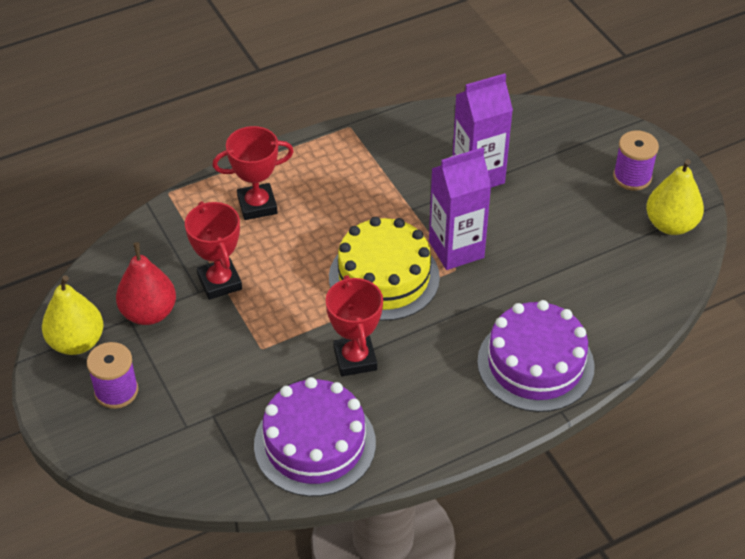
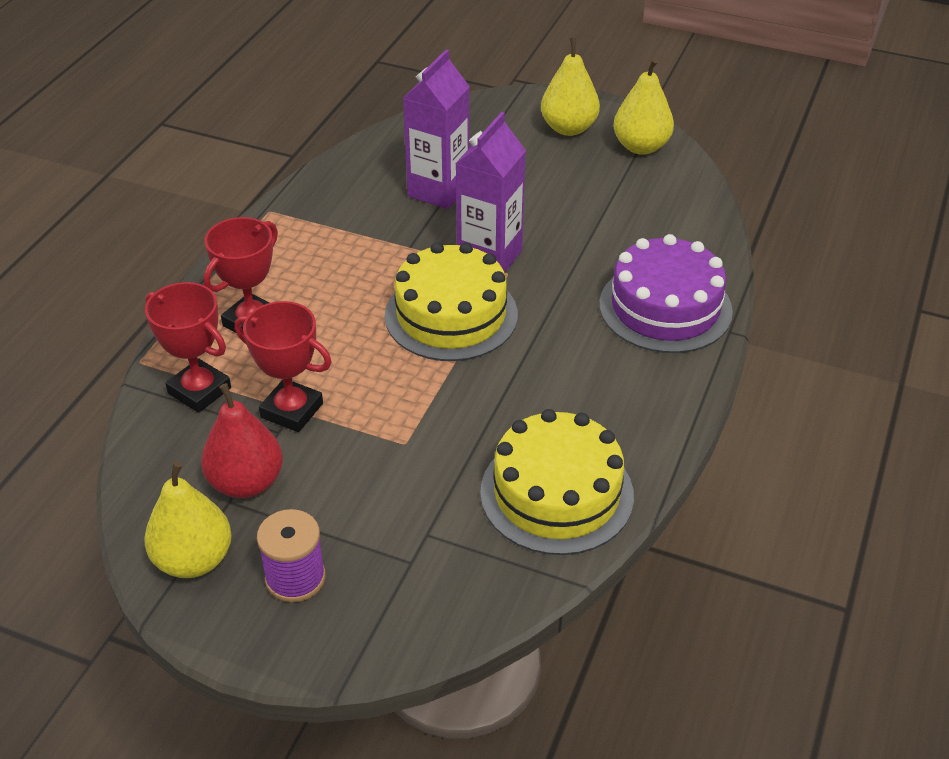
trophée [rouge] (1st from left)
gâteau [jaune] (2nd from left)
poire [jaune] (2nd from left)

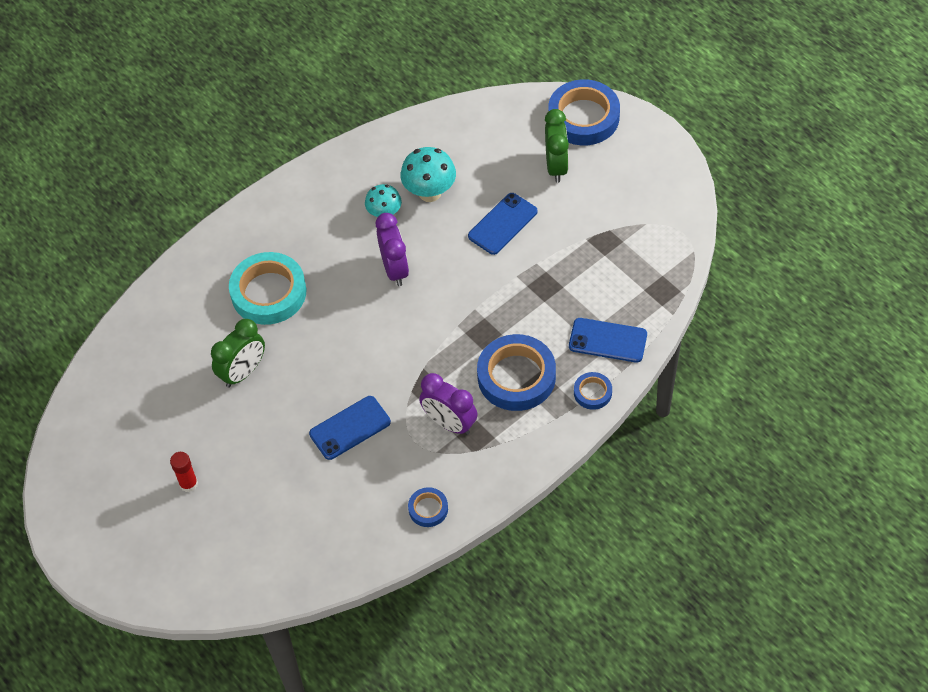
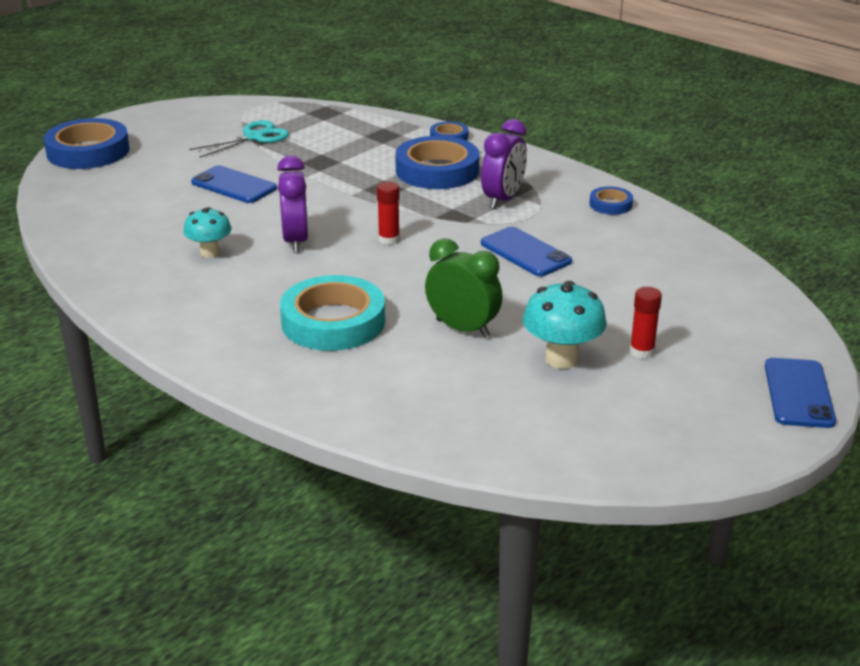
ciseaux [turquoise]
réveil [violet] (1st from left)
bâton de colle [rouge] (1st from left)
champignon [turquoise] (2nd from left)
téléphone [bleu] (3rd from left)
réveil [vert] (2nd from left in the first image)

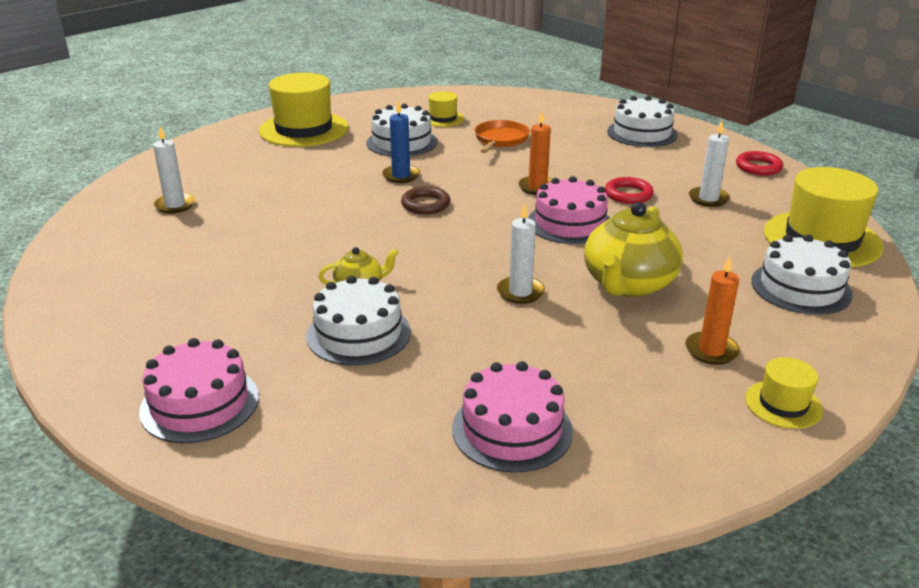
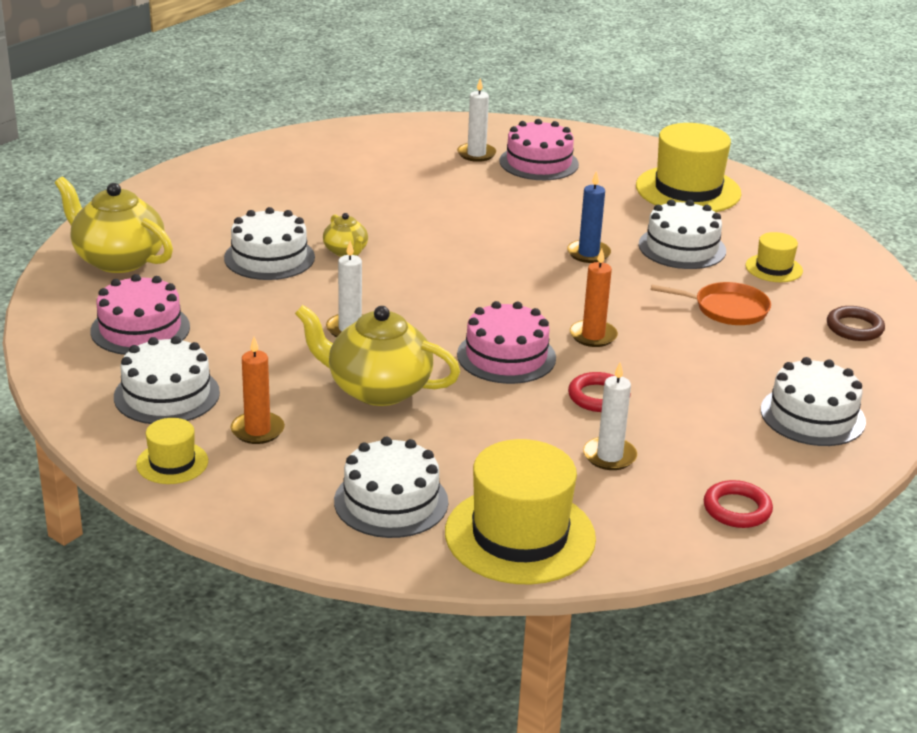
théière [jaune] (1st from left)
gâteau [blanc] (1st from left)
gâteau [rose] (3rd from left)
anneau [marron]

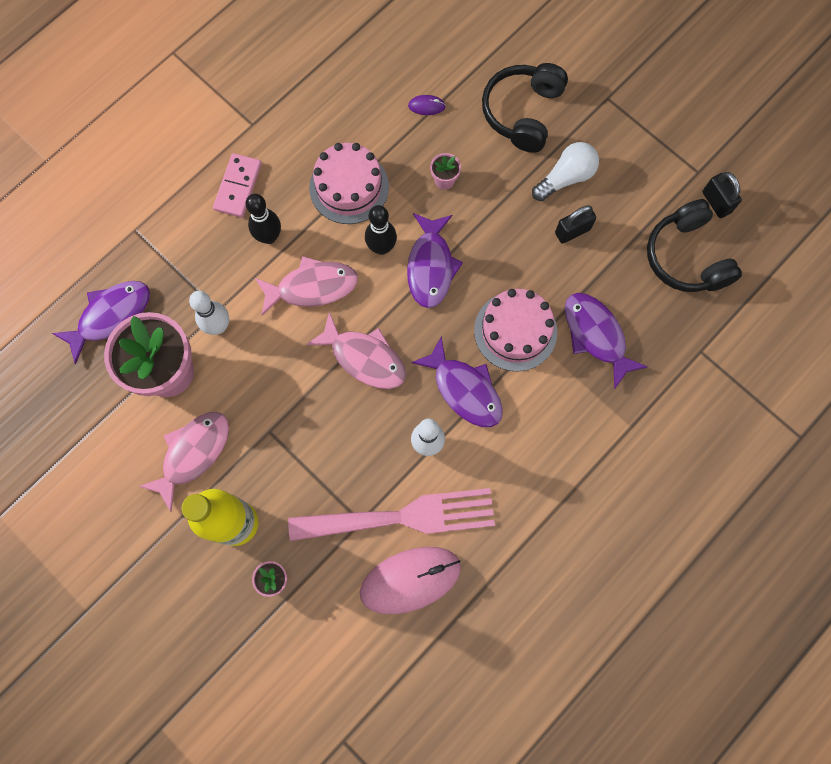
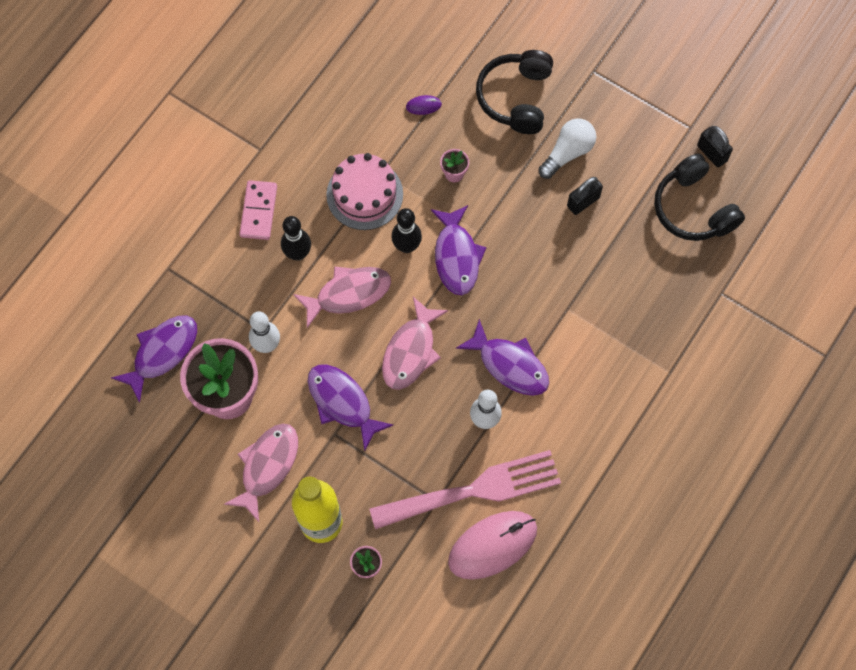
poisson [violet] (2nd from left)
poisson [rose] (3rd from left)
gâteau [rose] (2nd from left in the first image)

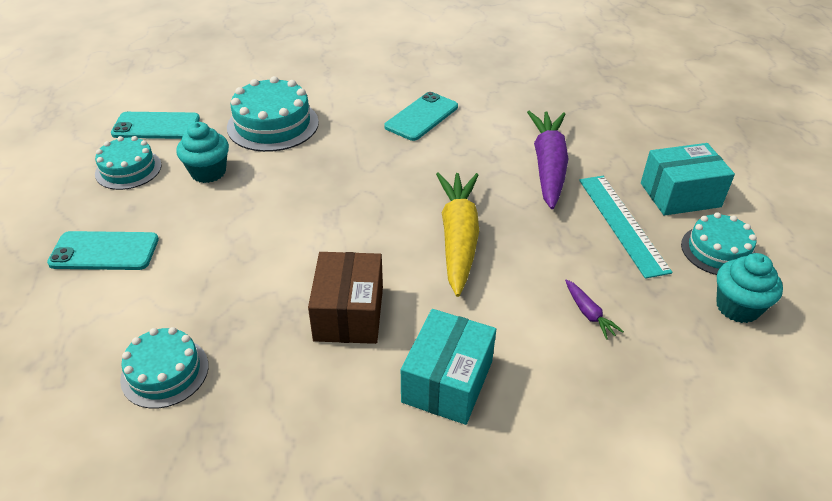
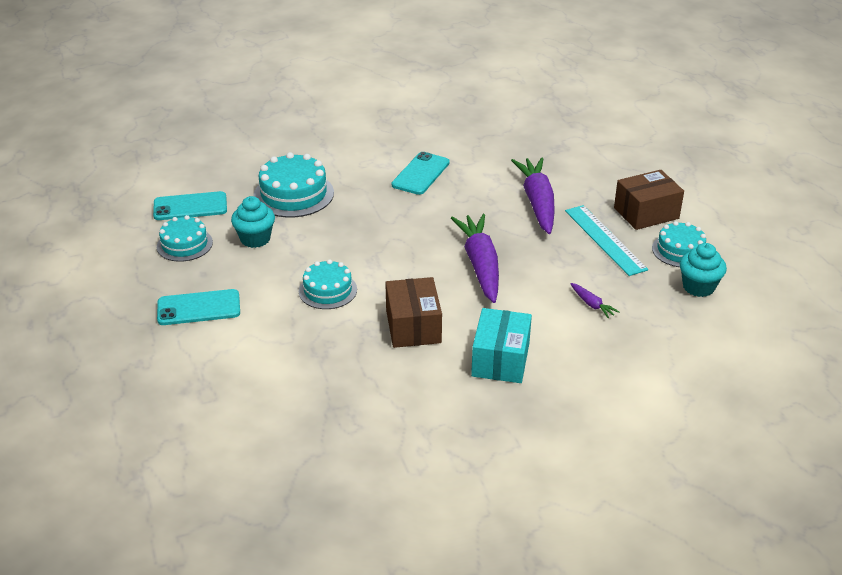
gâteau [turquoise] (3rd from left)
carotte [violet] (1st from left)
boîte [marron] (2nd from left)

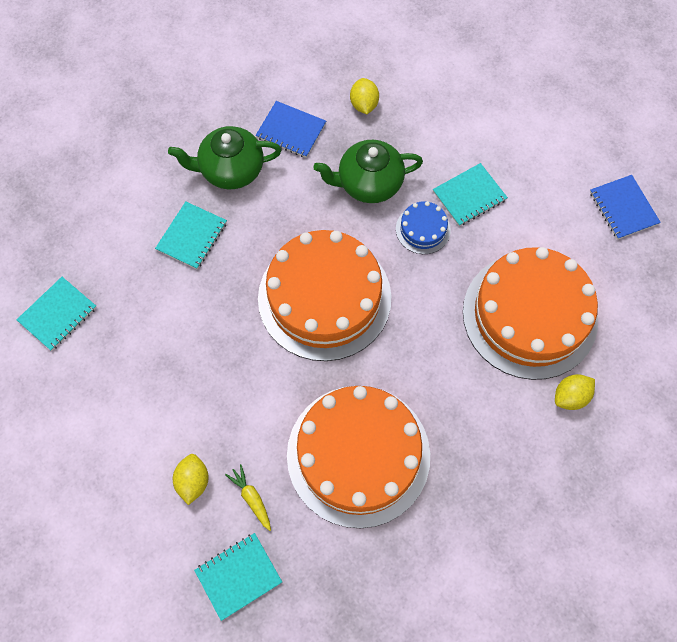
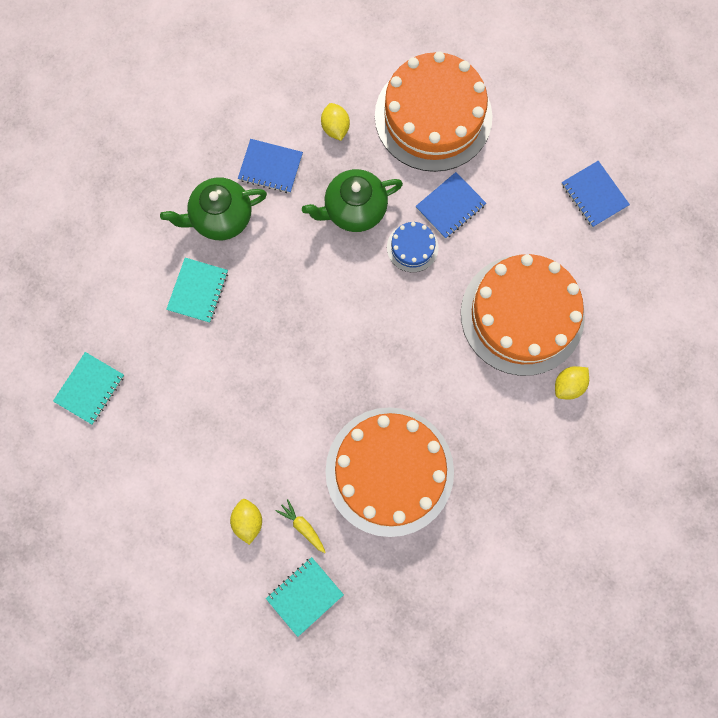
gâteau [orange] (2nd from left)
carnet [bleu] (2nd from left)

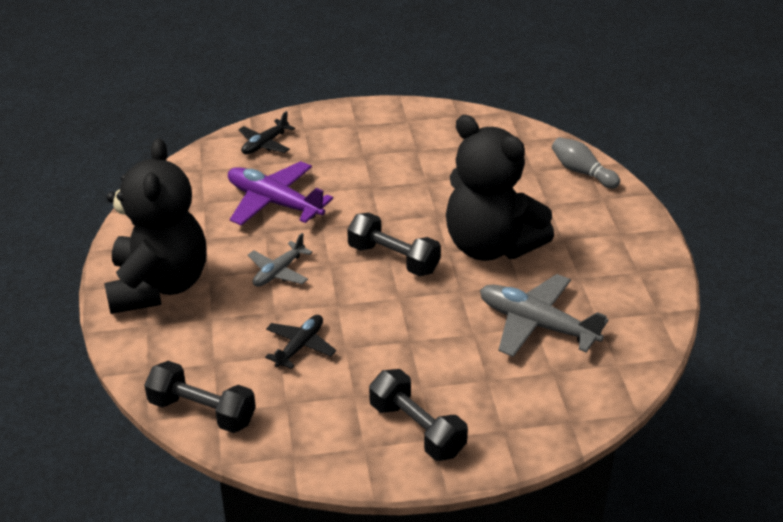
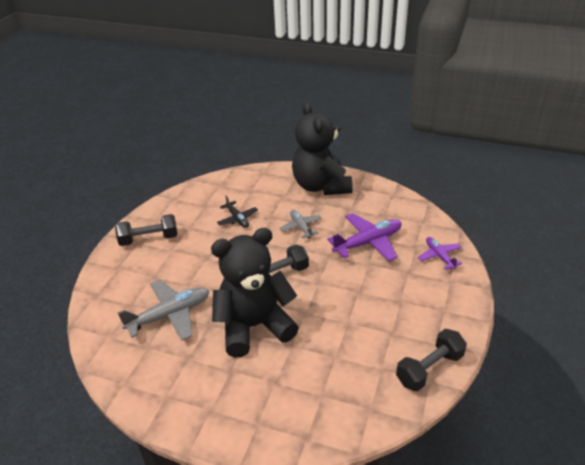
ours en peluche [noir] (2nd from left)
haltère [noir] (3rd from left)
avion [violet] (2nd from left)
quille [gris]

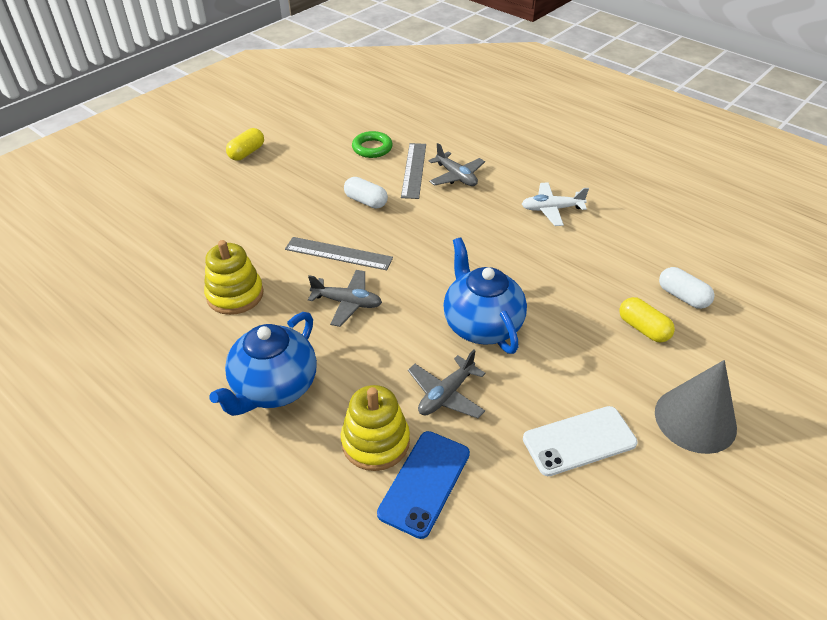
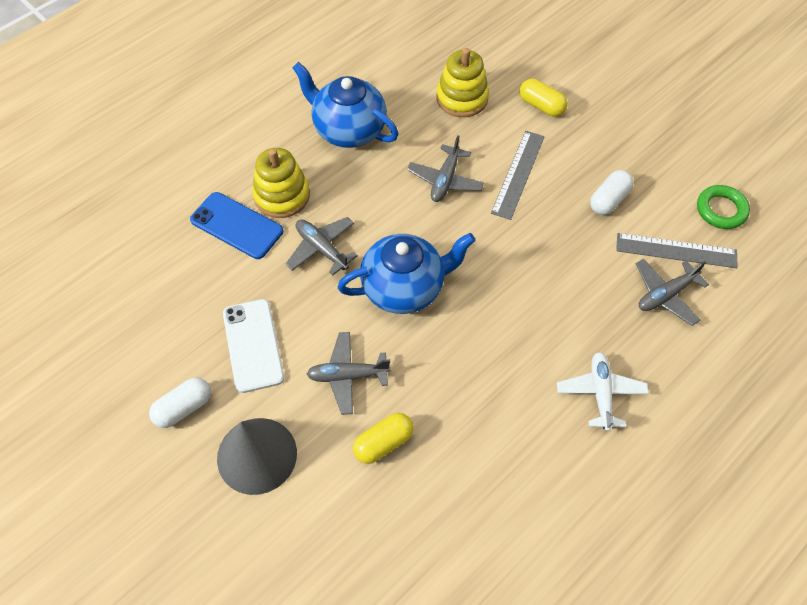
gélule [blanc] (1st from left)
avion [gris] (2nd from left)
gélule [jaune] (2nd from left)

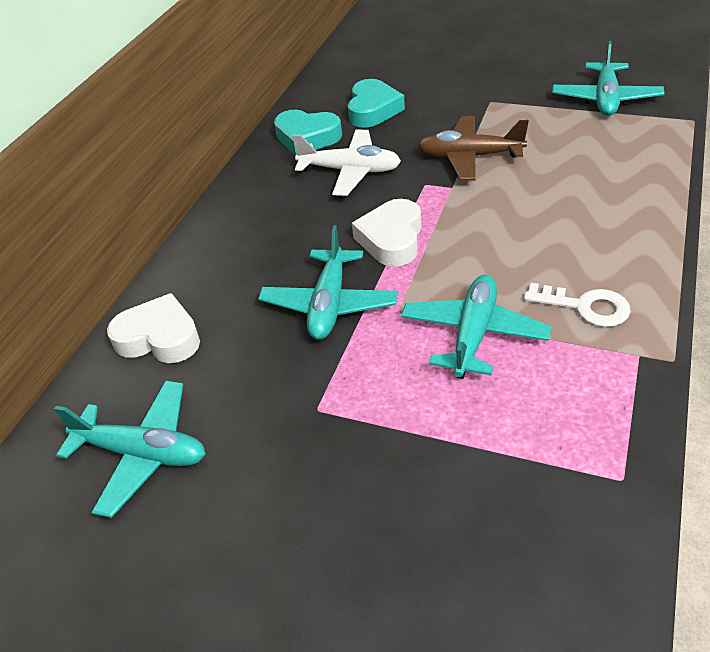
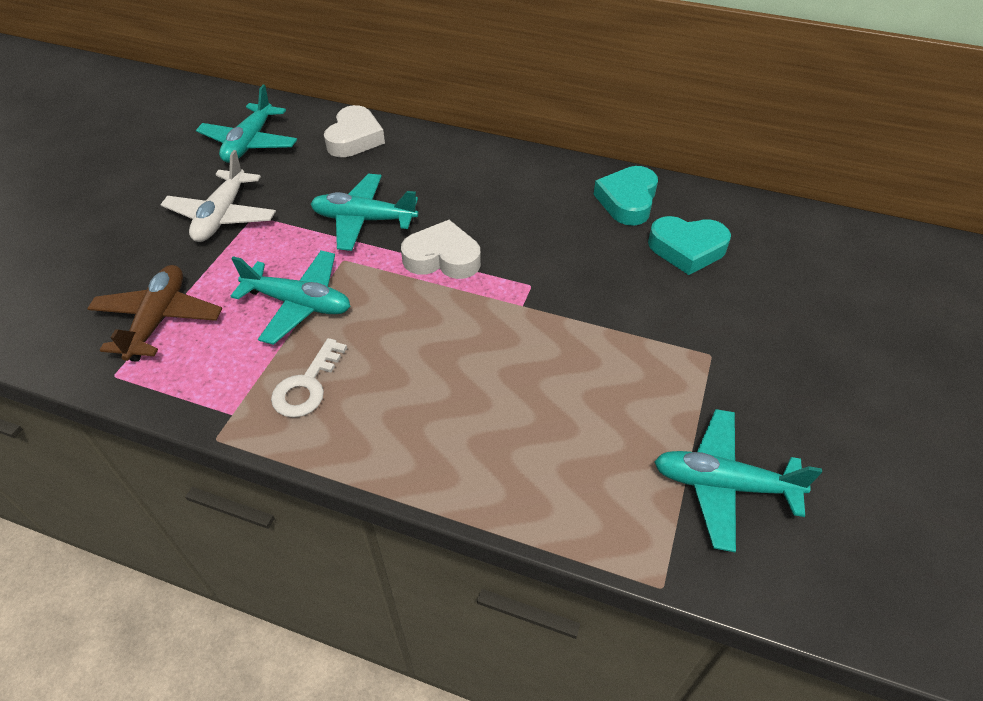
avion [marron]
avion [blanc]

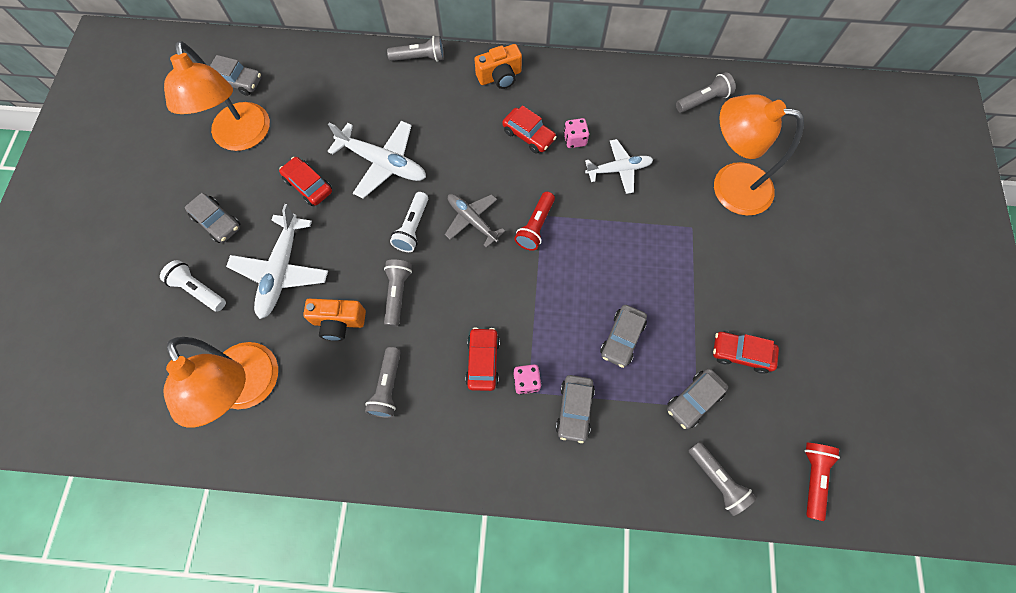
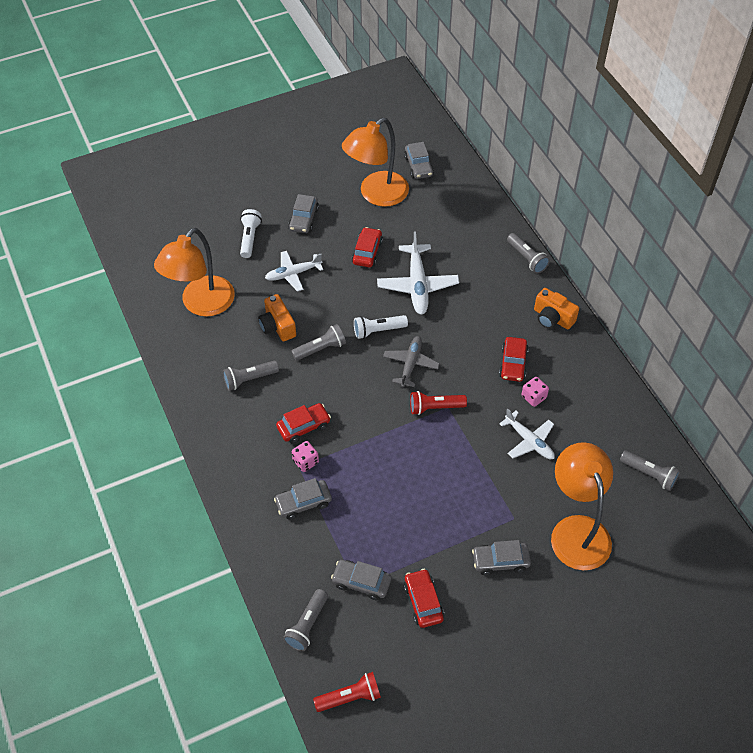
avion [blanc] (1st from left)
voiture [gris] (5th from left)

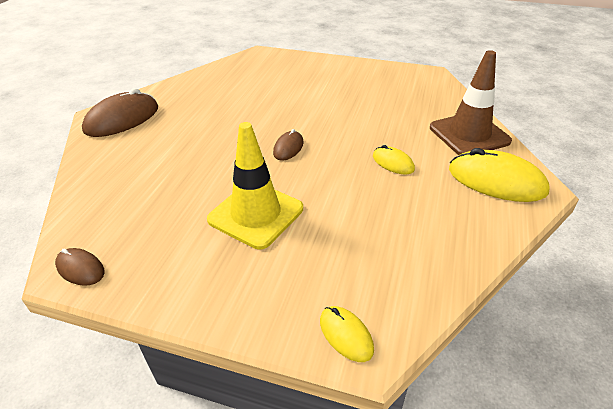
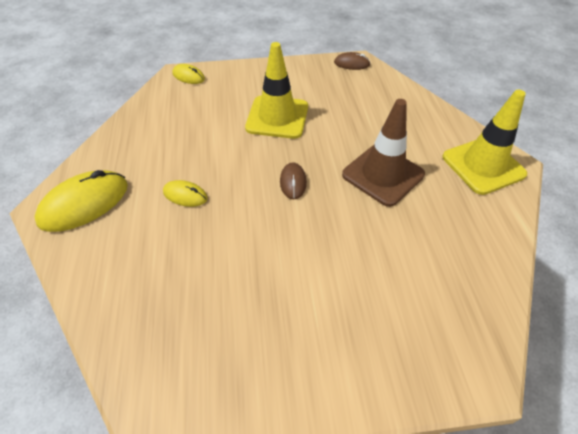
souris [jaune] (1st from left)
cône de chantier [marron]
cône de chantier [jaune] (2nd from left)

